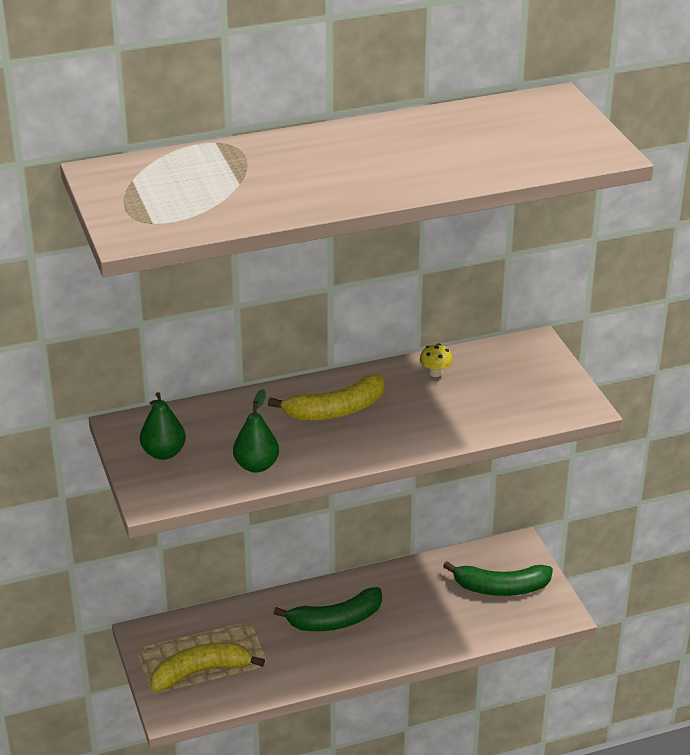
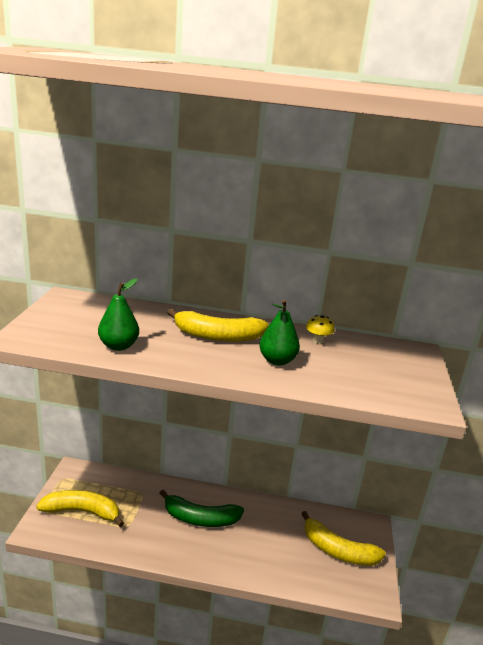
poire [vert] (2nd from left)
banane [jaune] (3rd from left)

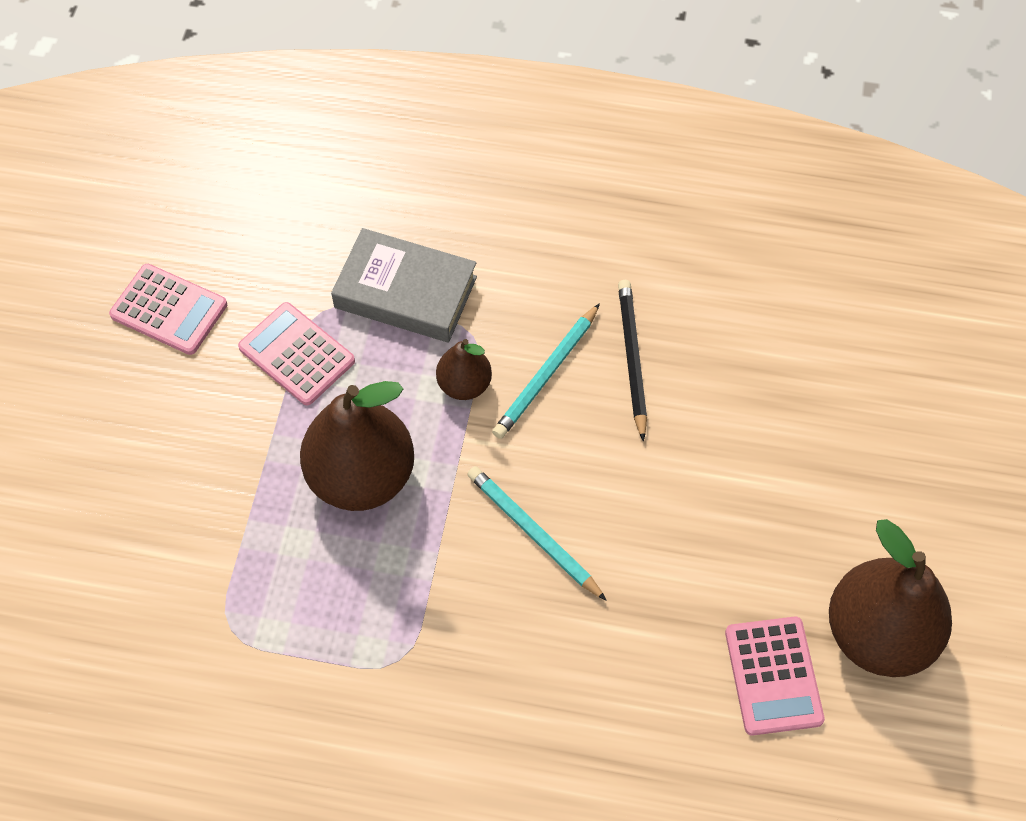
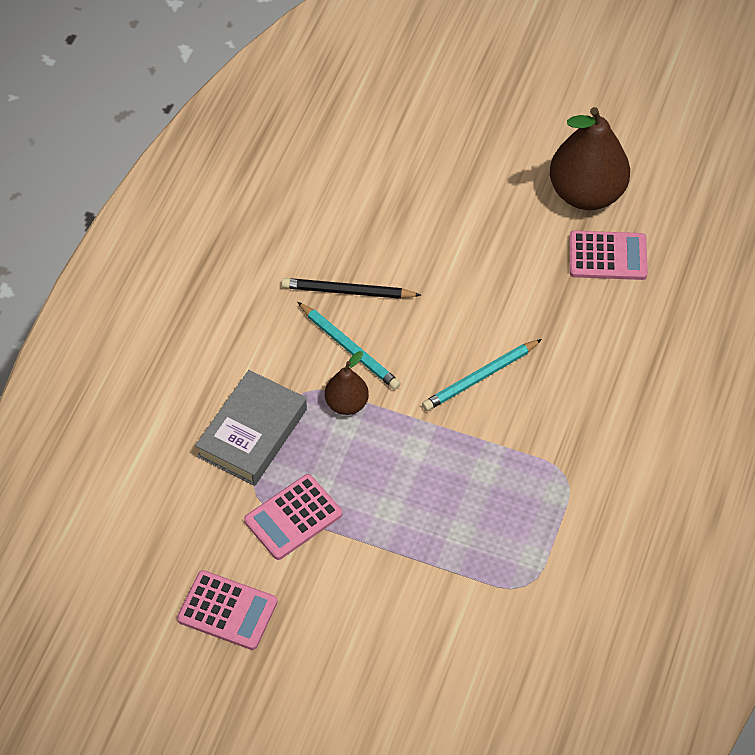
calculatrice [rose] (1st from left)
poire [marron] (1st from left in the first image)

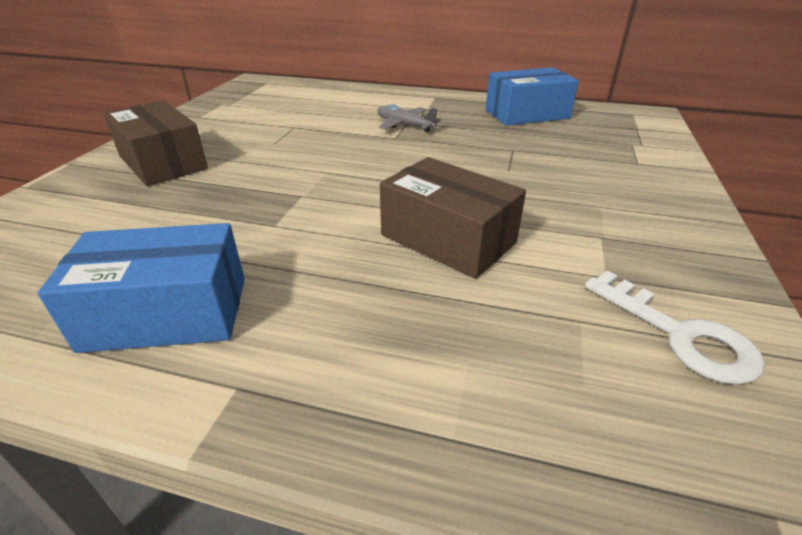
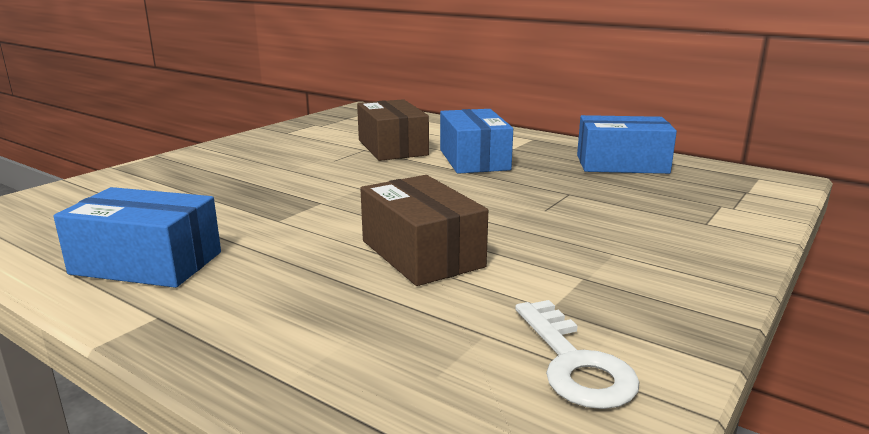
boîte [marron] (1st from left)
boîte [bleu] (2nd from left)

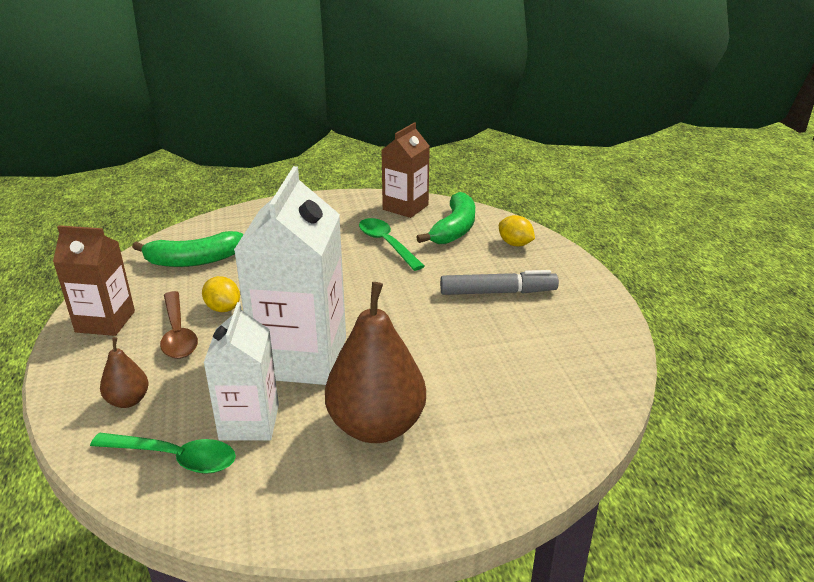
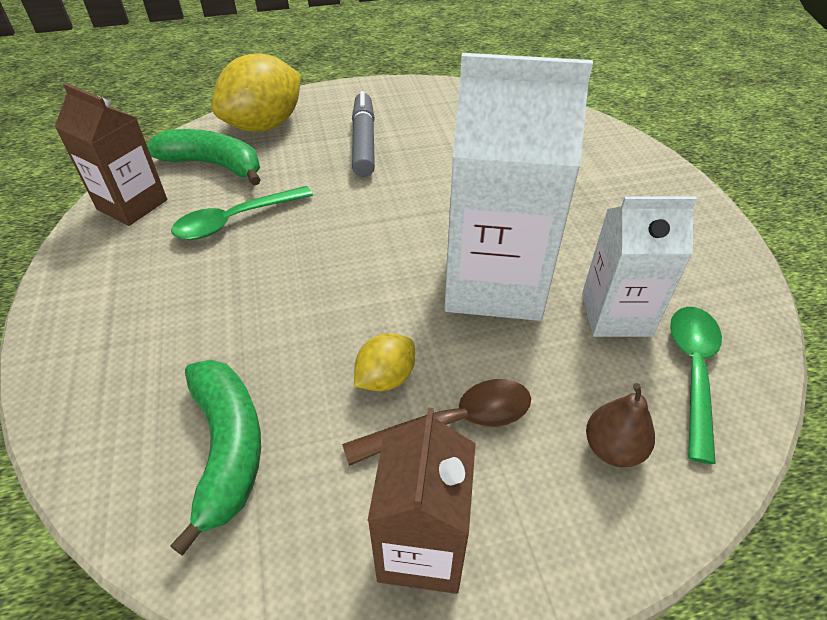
citron [jaune] (1st from left)
poire [marron] (2nd from left in the first image)

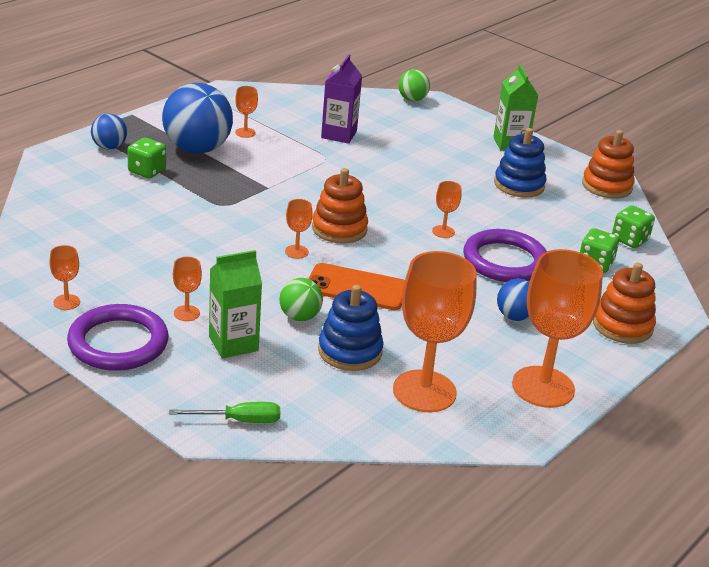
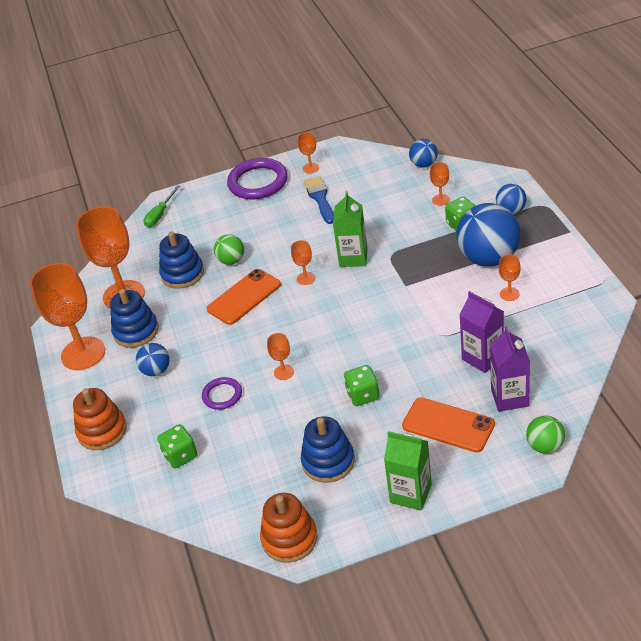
jouet à empiler [bleu] (1st from left)
anneau [violet] (1st from left)
pinceau [bleu]
brique de lait [vert] (1st from left)
dé [vert] (2nd from left)
téléphone [orange] (2nd from left)
balle [bleu] (2nd from left)
verre à pied [orange] (6th from left)
brique de lait [violet] (2nd from left)
jouet à empiler [orange] (1st from left in the first image)

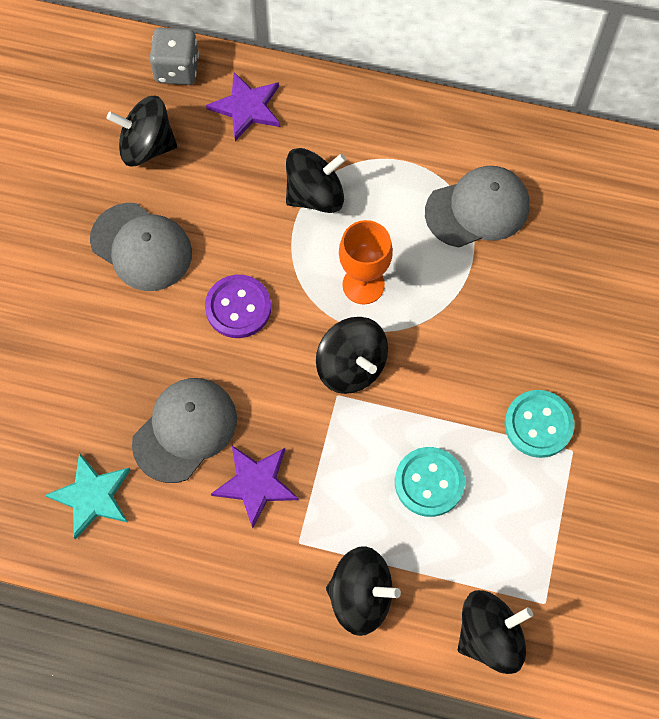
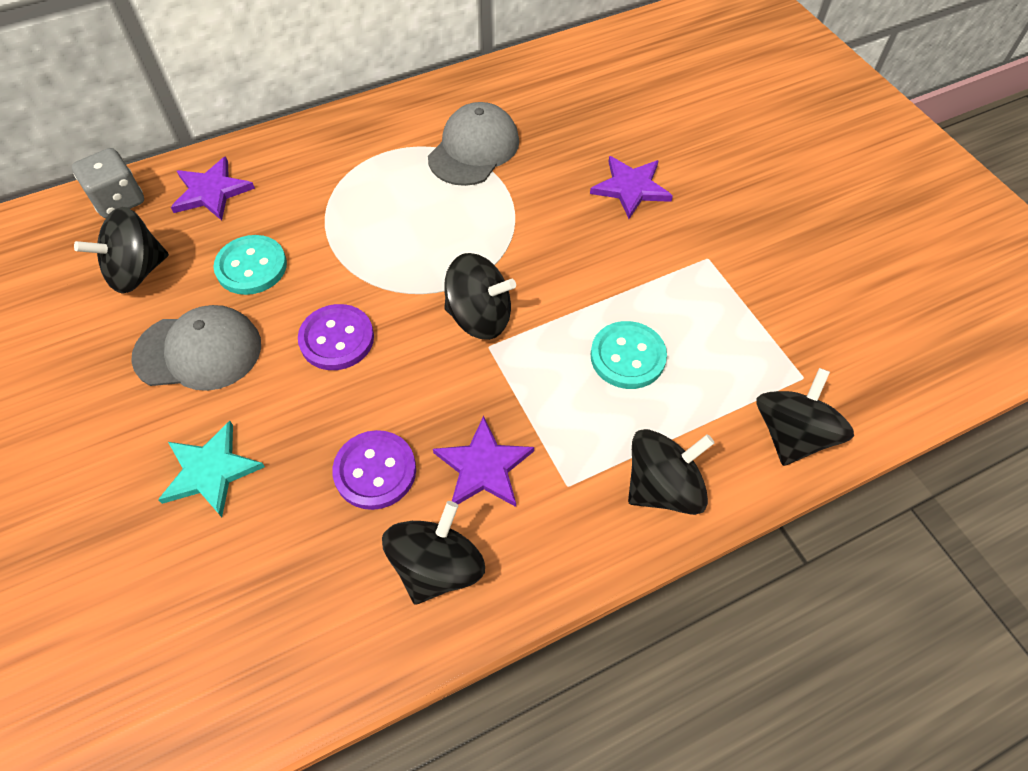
étoile [turquoise]
bouton [turquoise] (1st from left)
bouton [violet] (2nd from left)
toupie [noir] (2nd from left)
étoile [violet] (3rd from left)
verre à pied [orange]

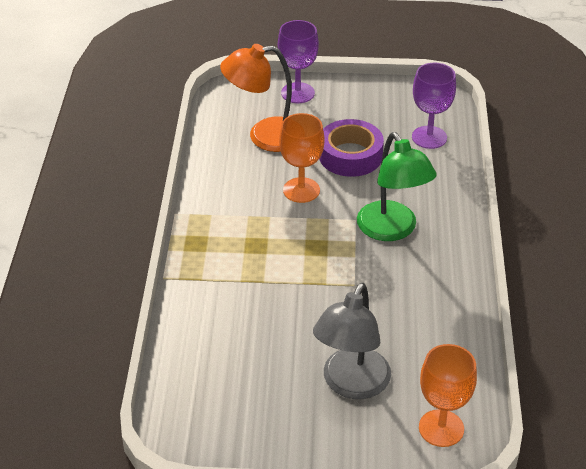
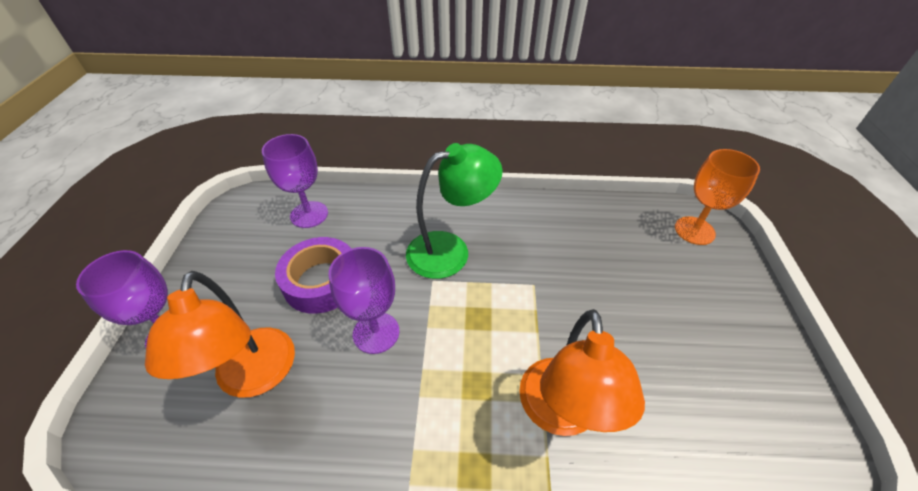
verre à pied [violet] (3rd from left)
lampe [orange] (2nd from left)
lampe [gris]

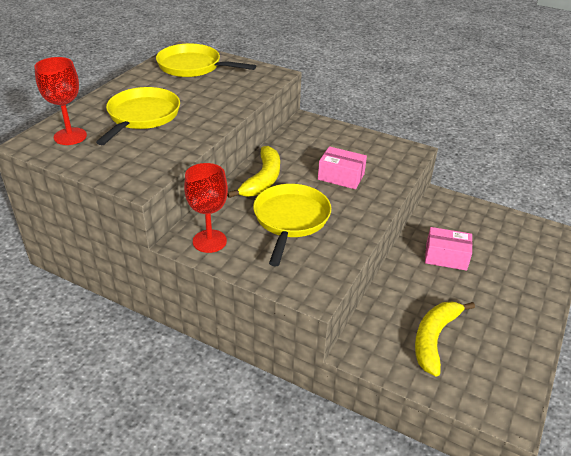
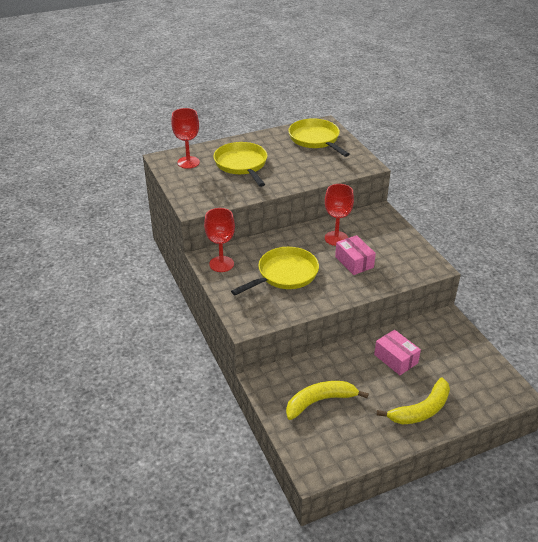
poêle [jaune] (1st from left)
verre à pied [rouge] (3rd from left)
banane [jaune] (2nd from left)

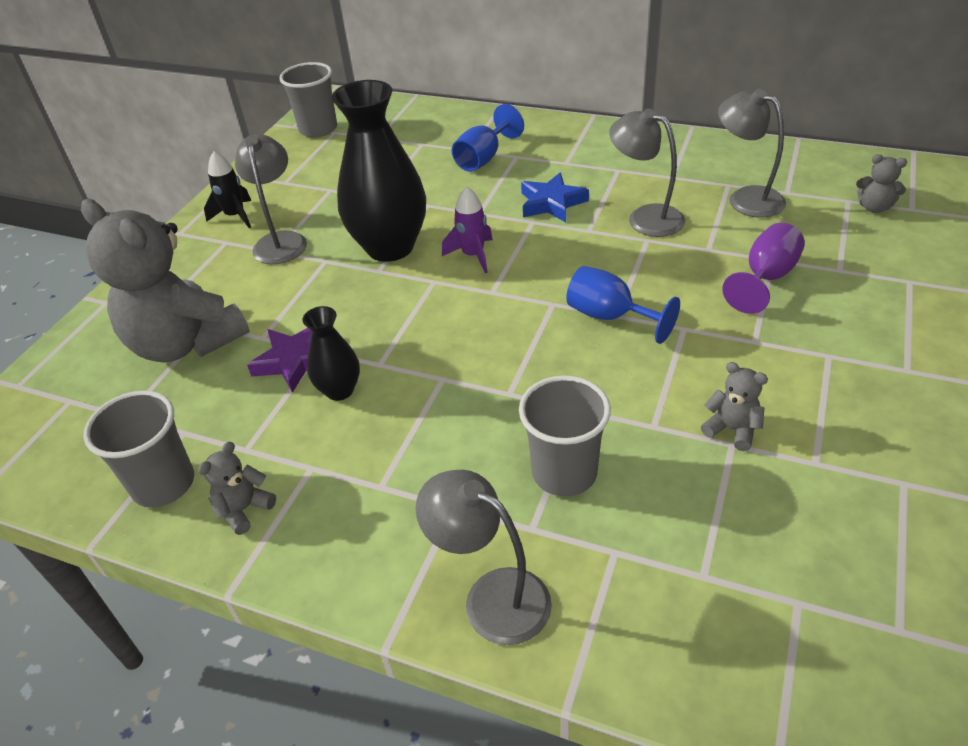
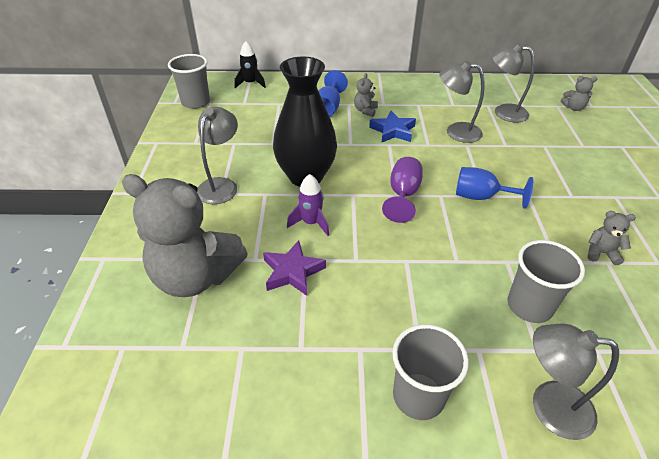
lampe [gris] (1st from left)
fusée [noir]
fusée [violet]
ours en peluche [gris] (2nd from left)
verre à pied [violet]
gobelet [gris] (2nd from left)
vase [noir] (1st from left in the first image)

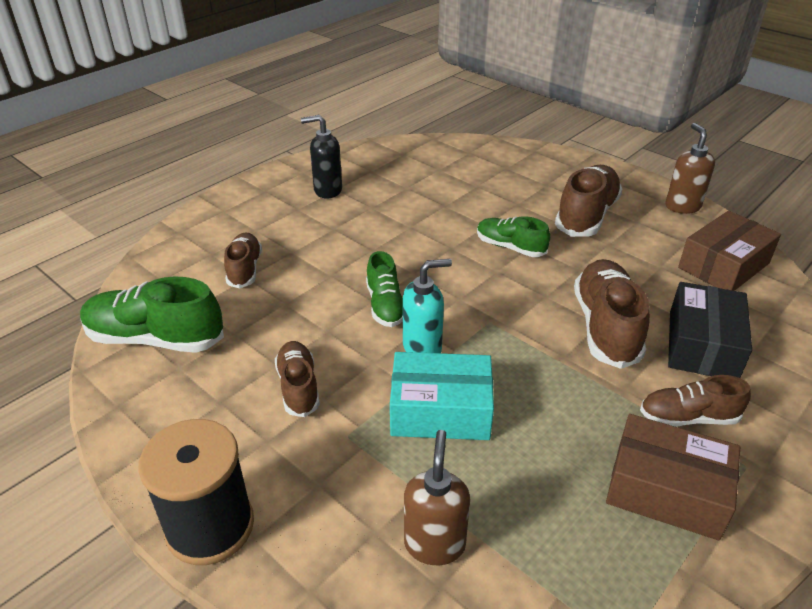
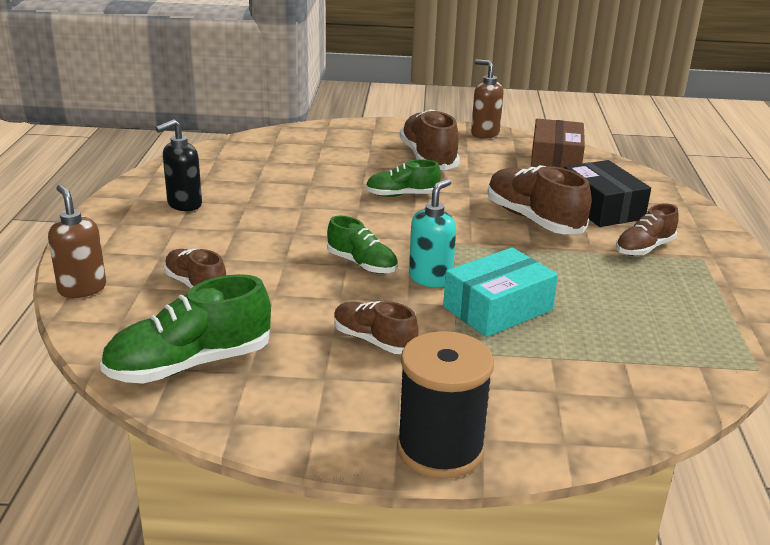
distributeur de savon [marron] (1st from left)
boîte [marron] (1st from left in the first image)

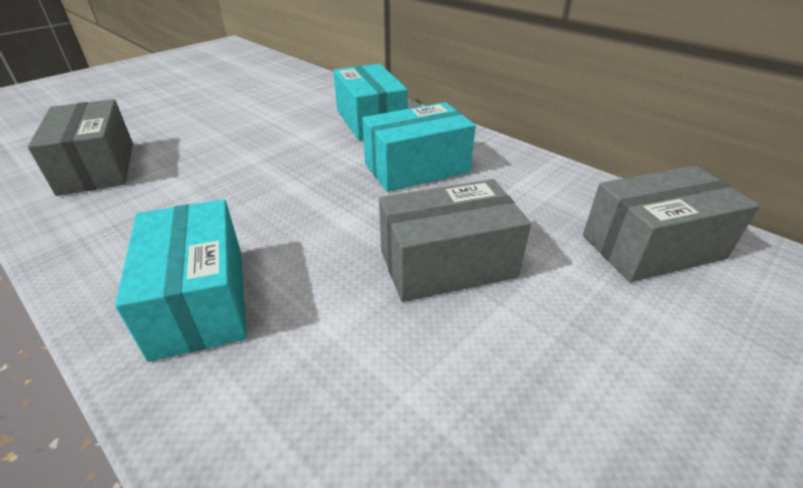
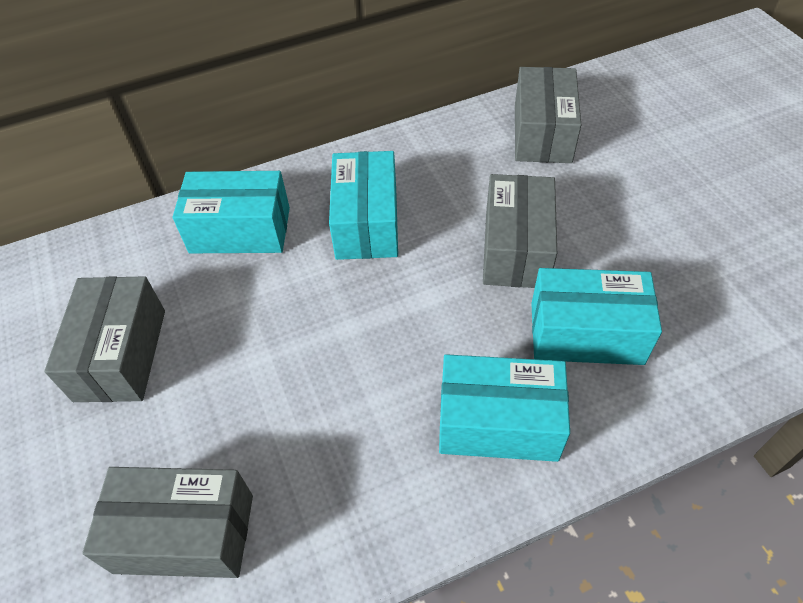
boîte [gris] (1st from left)
boîte [turquoise] (4th from left)

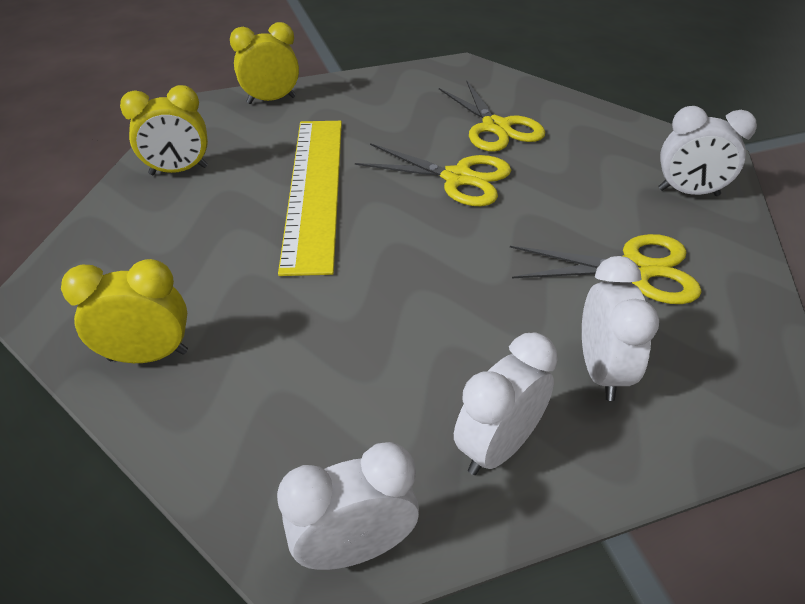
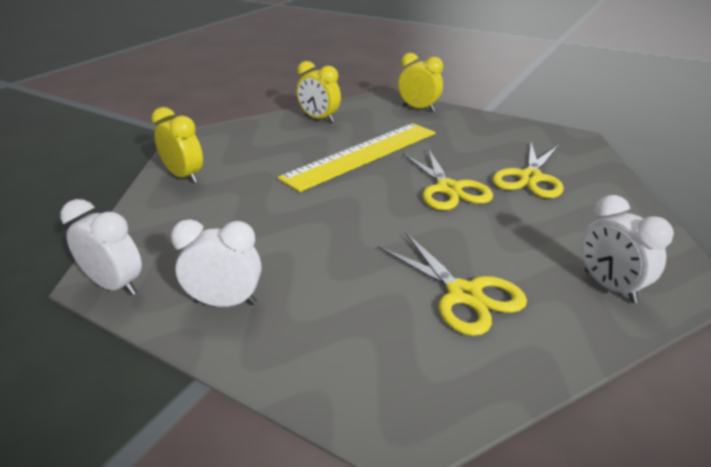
réveil [blanc] (3rd from left in the first image)

